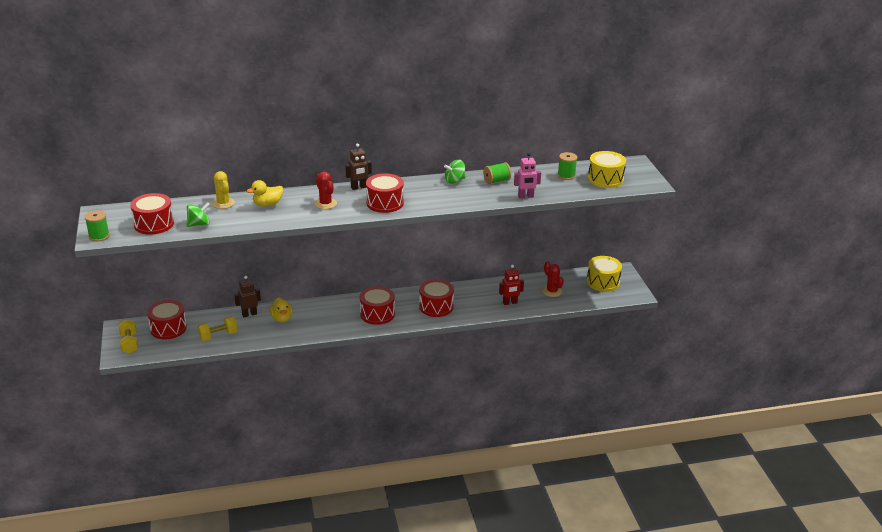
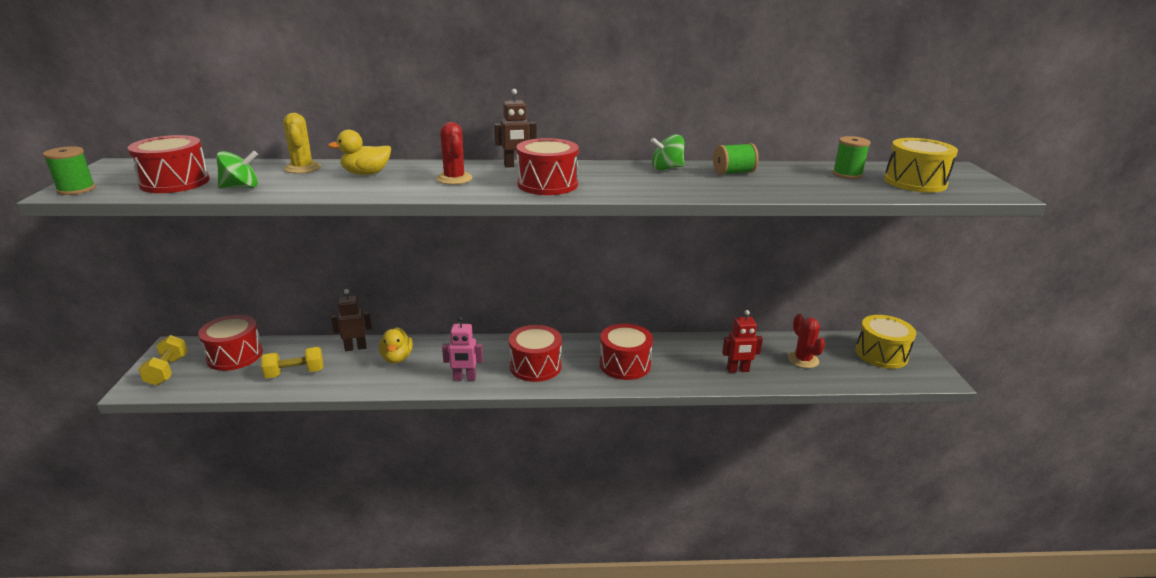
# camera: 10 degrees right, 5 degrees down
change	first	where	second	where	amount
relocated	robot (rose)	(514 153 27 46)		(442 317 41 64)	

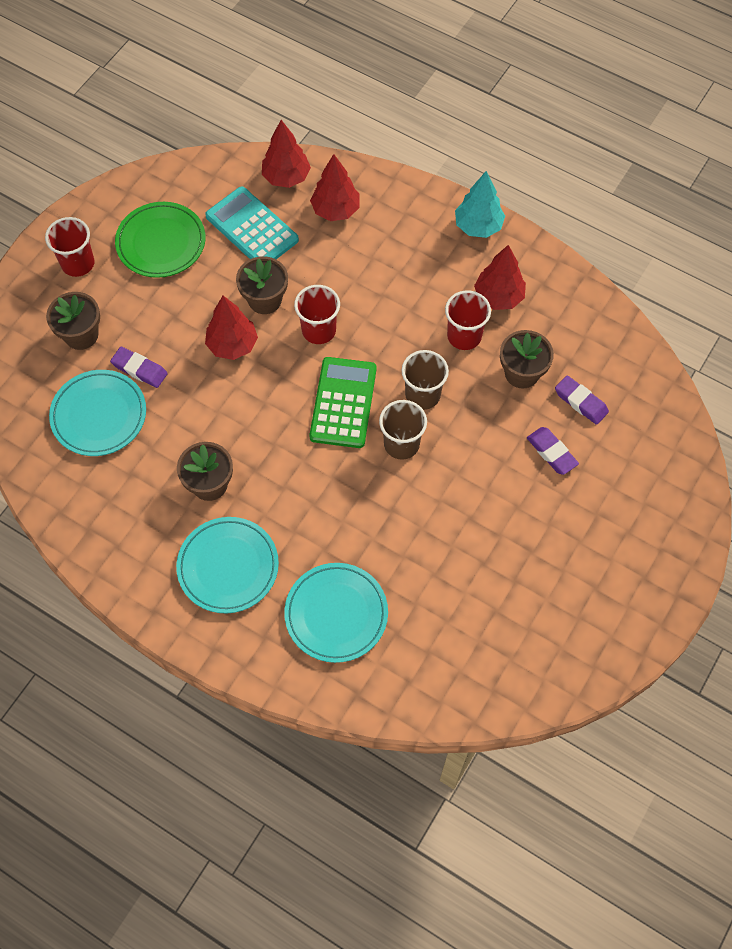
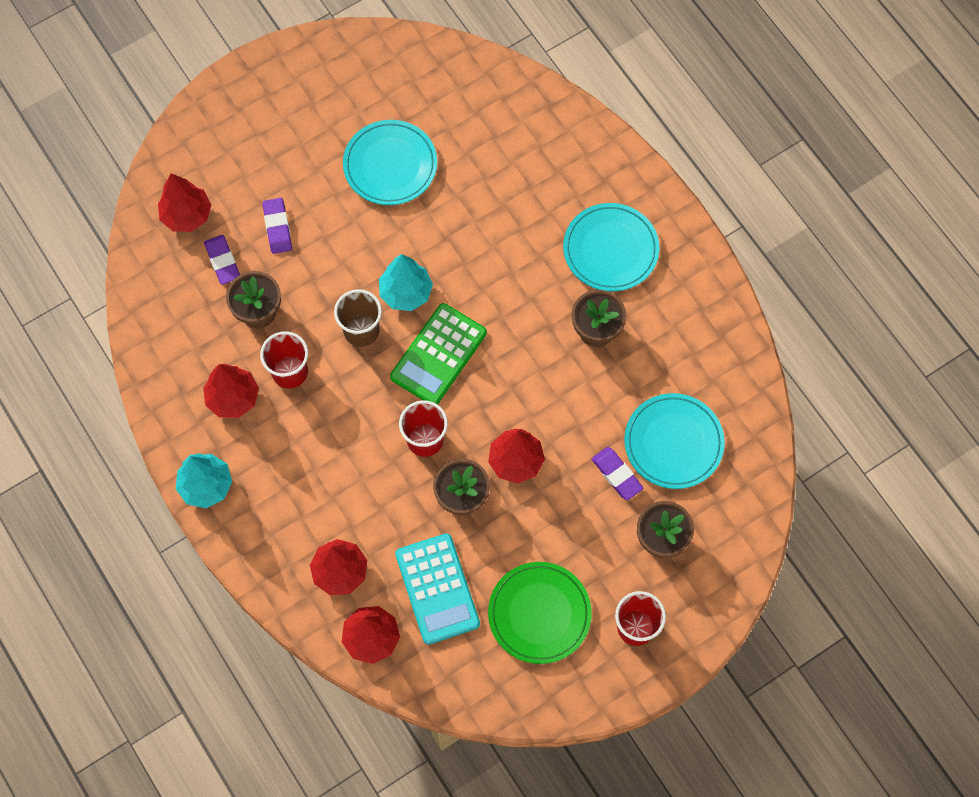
# camera: 155 degrees left, 5 degrees up
change	first	where	second	where	amount
relocated	assiette (turquoise)	(284 563 104 100)		(343 120 94 85)	
exchanged	gobelet (marron)	(379 400 48 60)	arbre (turquoise)	(379 254 54 57)	
appeared			arbre (rouge)	(158 173 53 59)	

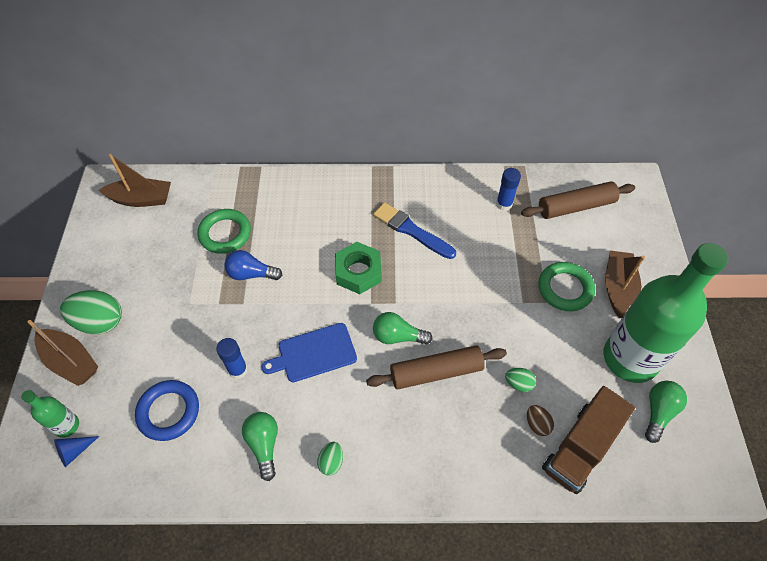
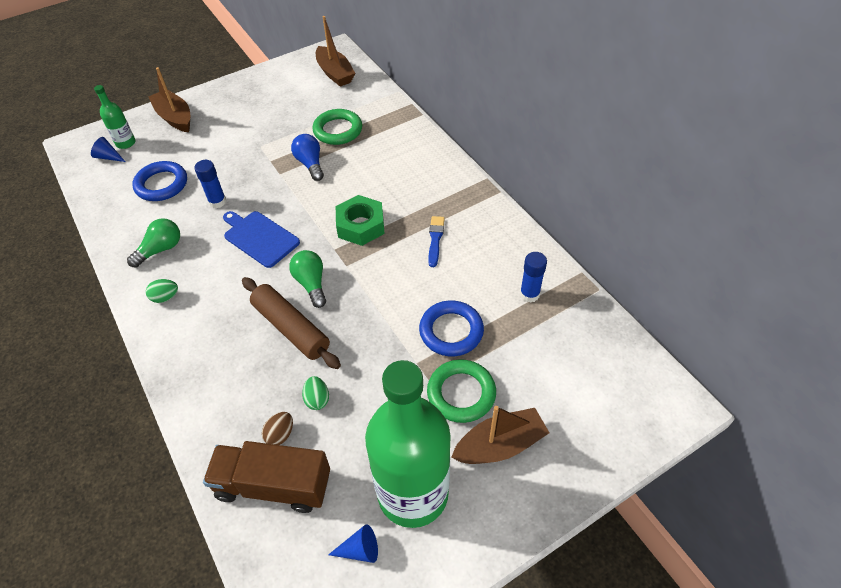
# camera: 60 degrees right, 5 degrees down
change	first	where	second	where	amount
spun	bateau (marron)	(27 320 71 66)		(149 67 41 65)	135 degrees clockwise
missing	œuf (vert)	(60 290 62 45)			
size	pinceau (bleu)	(373 202 83 57)		(428 216 17 51)	x0.63
missing	rouleau à pâtisserie (marron)	(521 181 114 38)			
exchanged	ampoule (vert)	(645 381 42 62)	cône (bleu)	(328 525 50 38)	
appeared			anneau (bleu)	(419 300 65 56)	

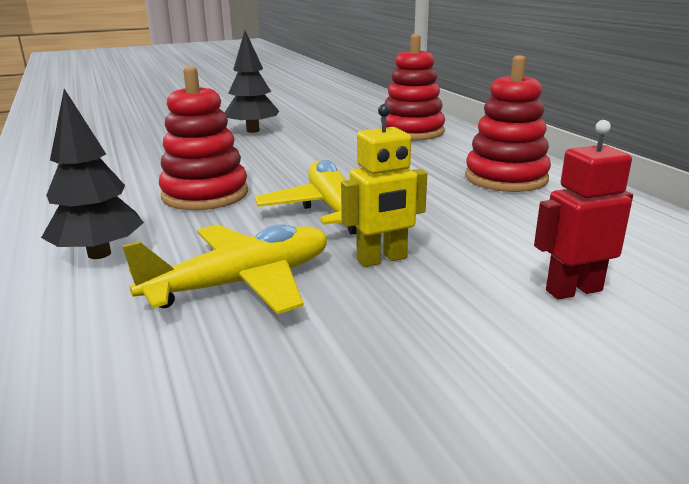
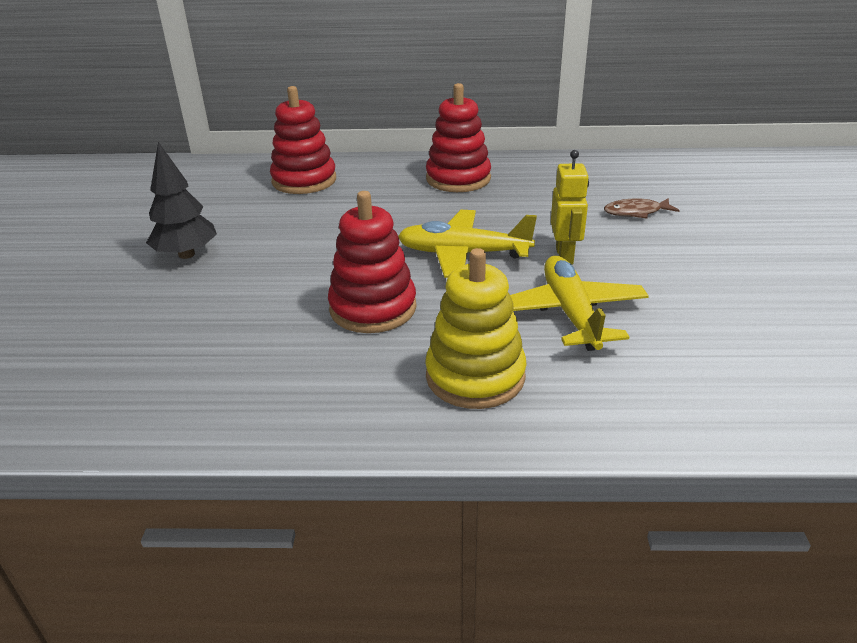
# camera: 65 degrees left, 10 degrees up
change	first	where	second	where	amount
exchanged	arbre (noir)	(41 89 103 170)	jouet à empiler (jaune)	(425 248 102 161)	
exchanged	robot (rouge)	(534 120 99 180)	poisson (marron)	(604 198 76 20)	

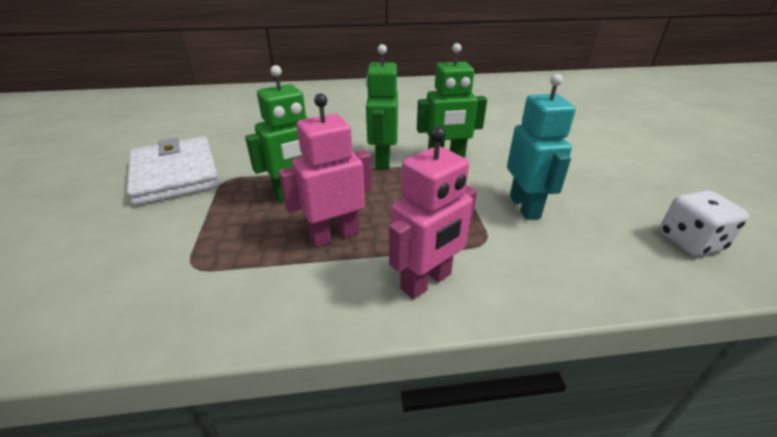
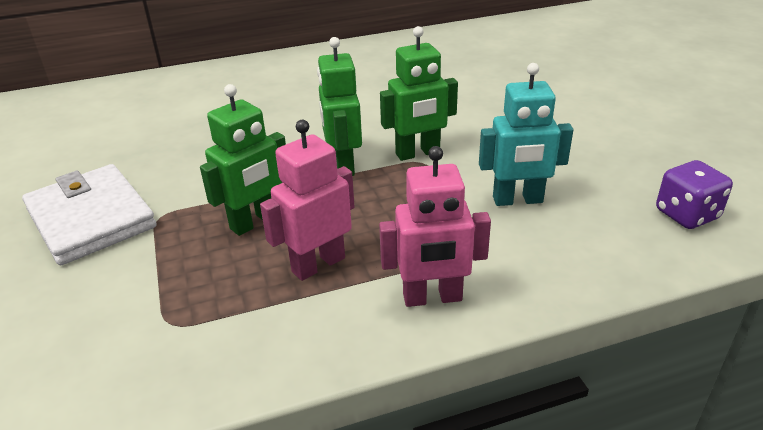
# camera: 10 degrees left, 0 degrees up
change	first	where	second	where	amount
spun	robot (rose)	(389 126 88 173)		(379 146 112 161)	45 degrees clockwise
spun	robot (turquoise)	(507 74 69 146)		(479 63 94 143)	105 degrees clockwise
colour	dé (blanc)	(660 191 89 65)	dé (violet)	(656 160 77 69)	

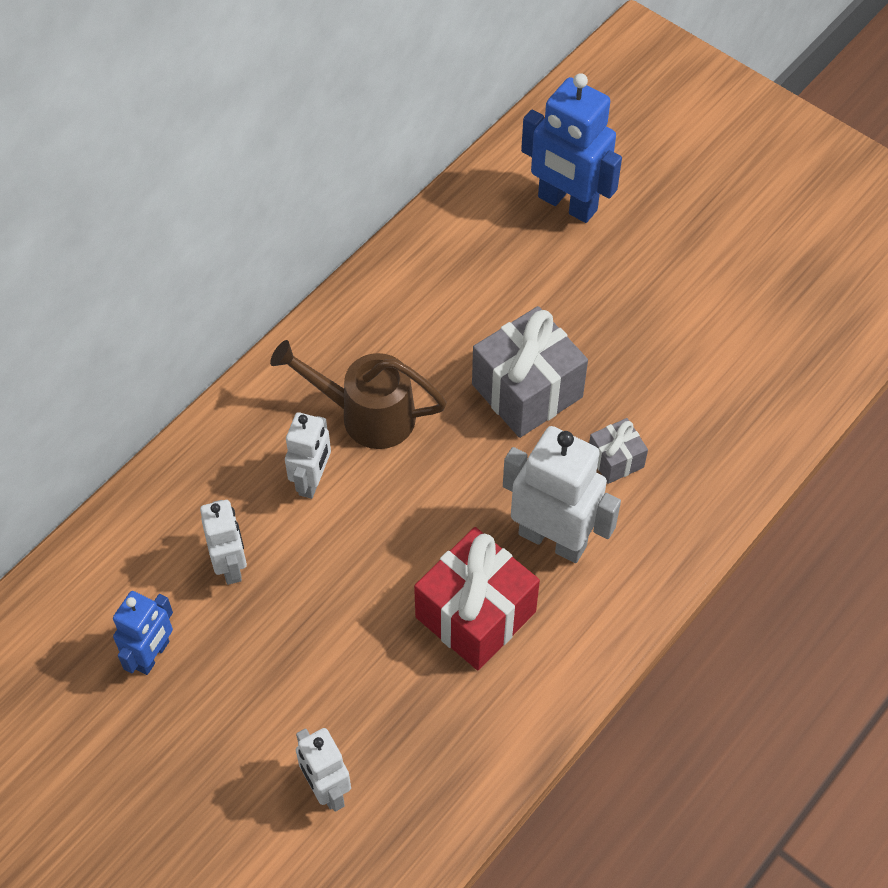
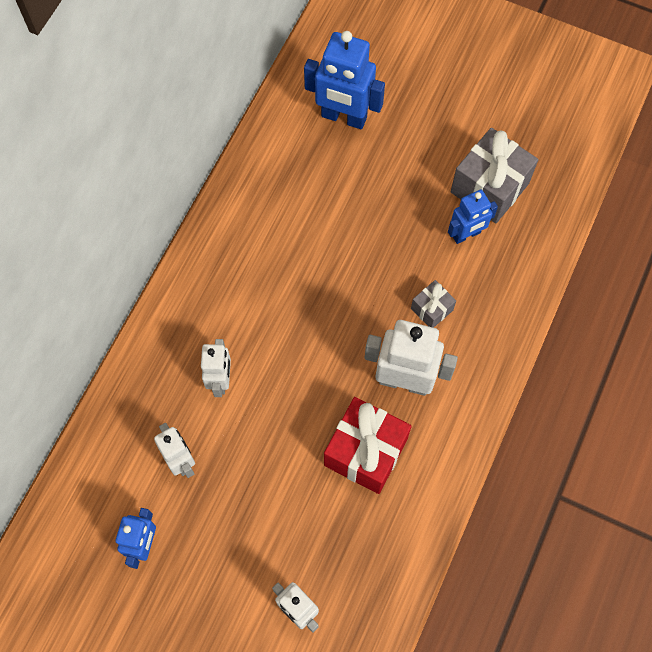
# camera: 15 degrees left, 10 degrees up
change	first	where	second	where	amount
missing	arrosoir (marron)	(270 340 177 109)			
relocated	cadeau (gris)	(472 306 116 132)		(451 128 87 95)	
appeared			robot (bleu)	(448 190 50 54)	

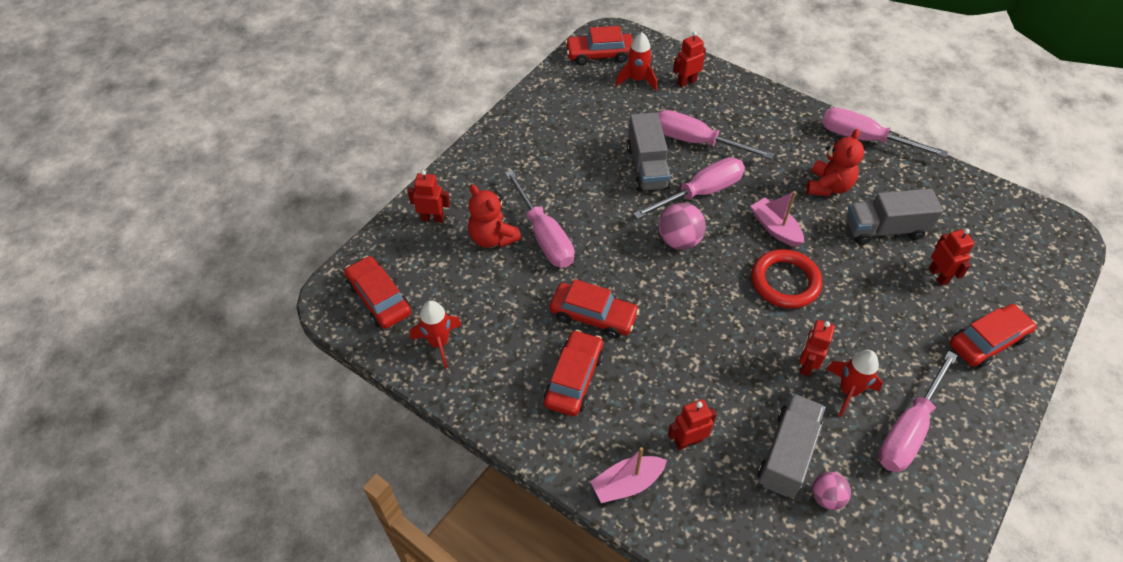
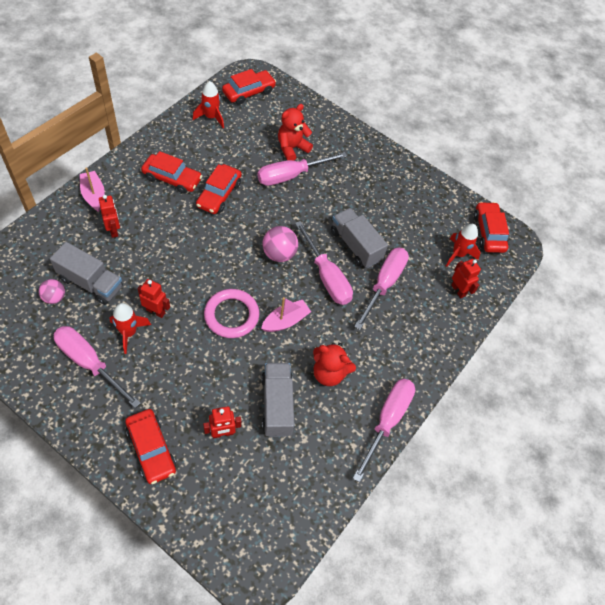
# camera: 85 degrees right, 5 degrees up
change	first	where	second	where	amount
missing	robot (rouge)	(408 170 42 53)			
spun	camion (gris)	(627 112 44 80)		(331 208 57 60)	60 degrees clockwise
colour	anneau (rouge)	(751 249 72 60)	anneau (rose)	(204 289 55 49)	

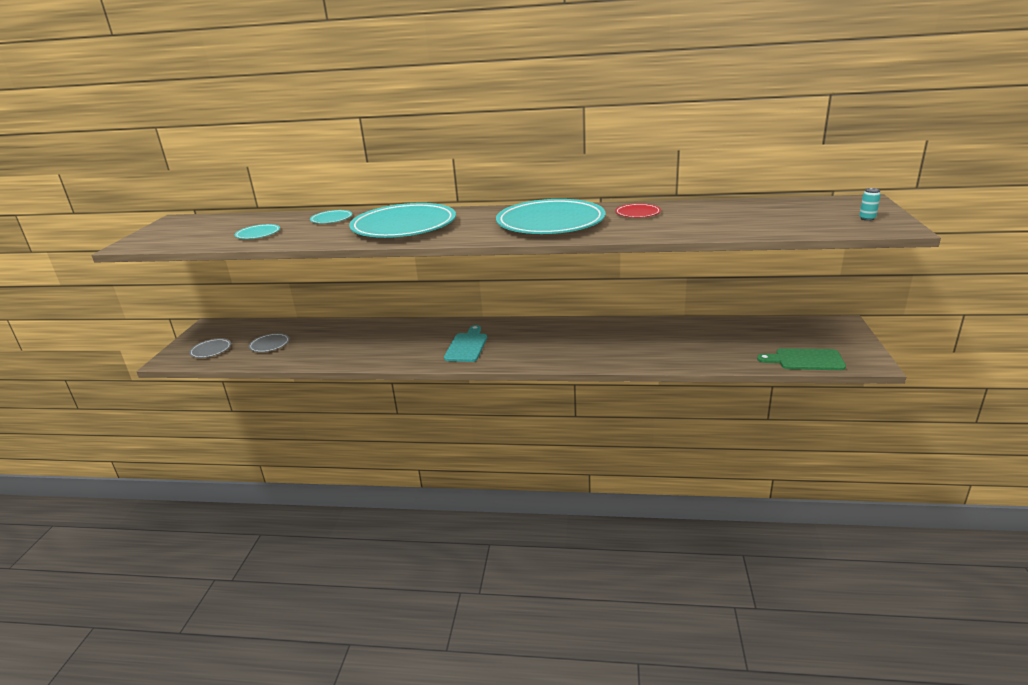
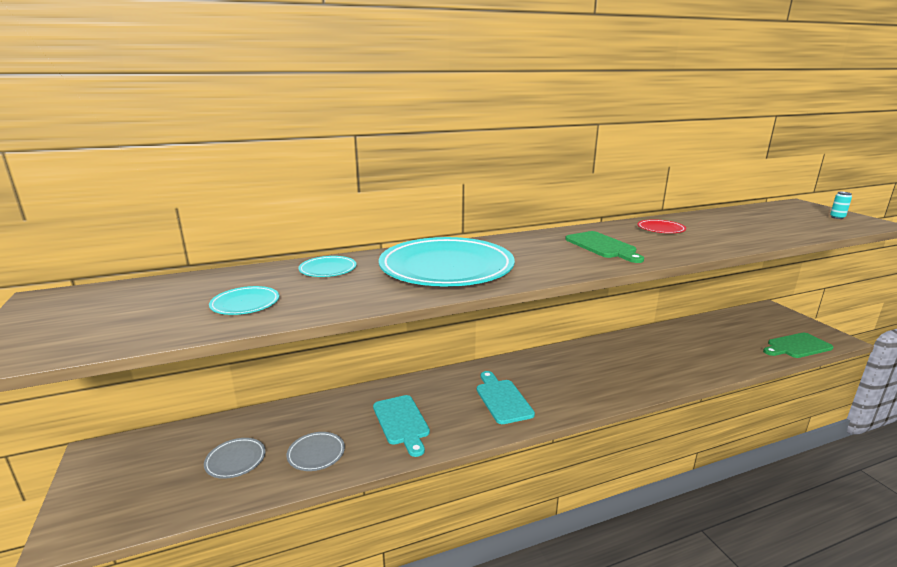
# camera: 30 degrees left, 5 degrees down
change	first	where	second	where	amount
relocated	assiette (gris)	(189 338 42 20)		(287 432 58 39)	
exchanged	assiette (turquoise)	(496 199 110 35)	planche à découper (vert)	(565 231 79 32)	
appeared			planche à découper (turquoise)	(373 395 57 62)	

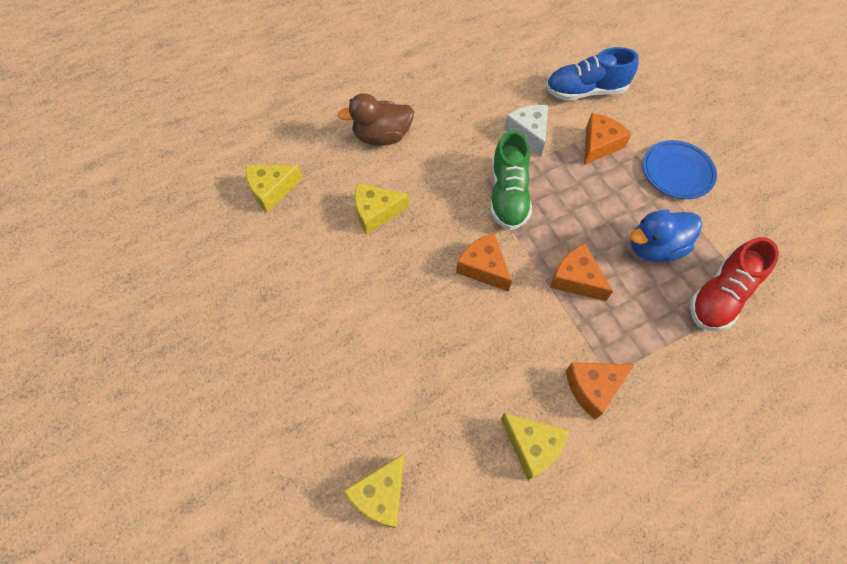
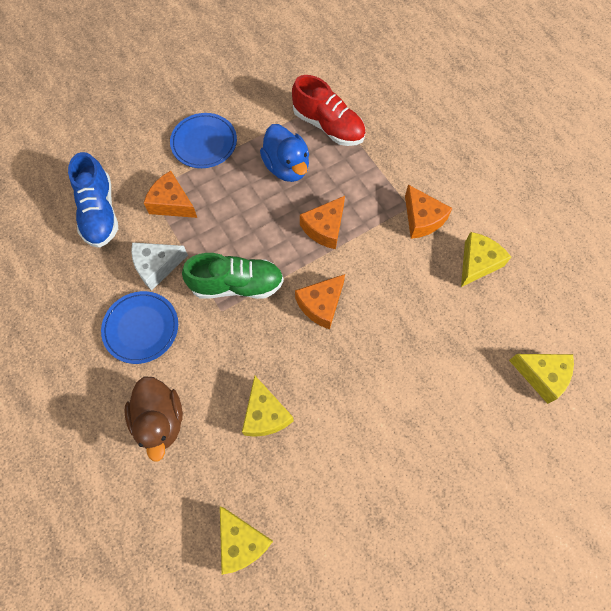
# camera: 95 degrees left, 5 degrees up
change	first	where	second	where	amount
appeared			assiette (bleu)	(101 291 77 73)	

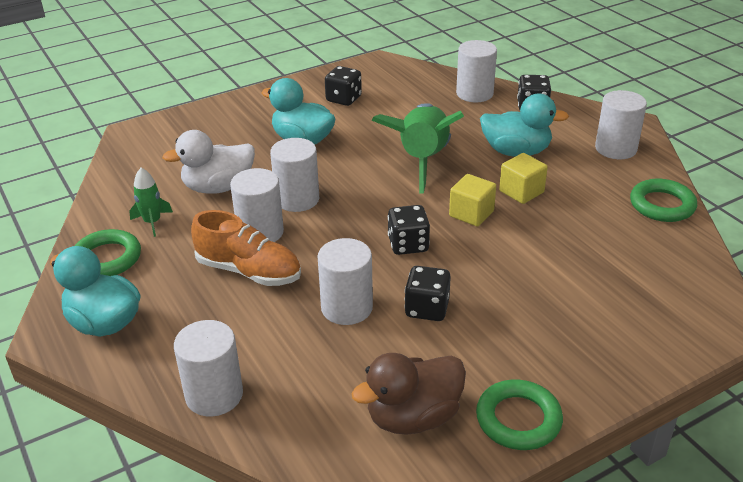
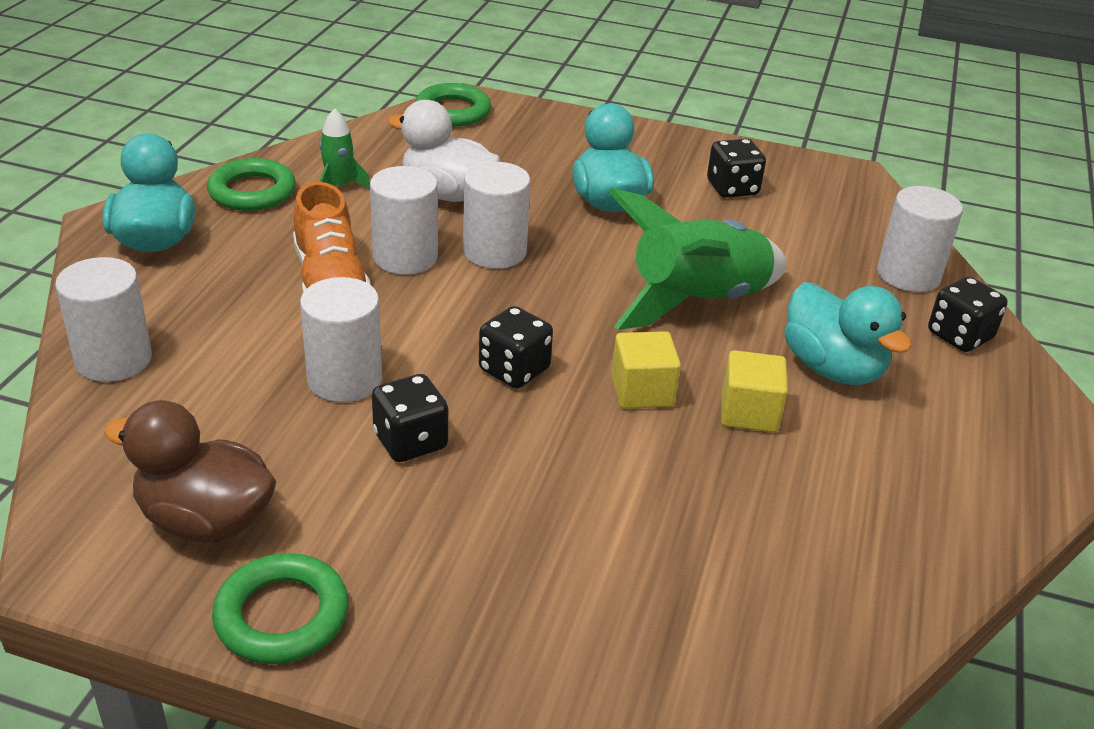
# camera: 45 degrees right, 0 degrees up
change	first	where	second	where	amount
missing	cylindre (blanc)	(595 90 52 69)			
relocated	anneau (vert)	(630 179 67 43)		(415 83 76 43)	

